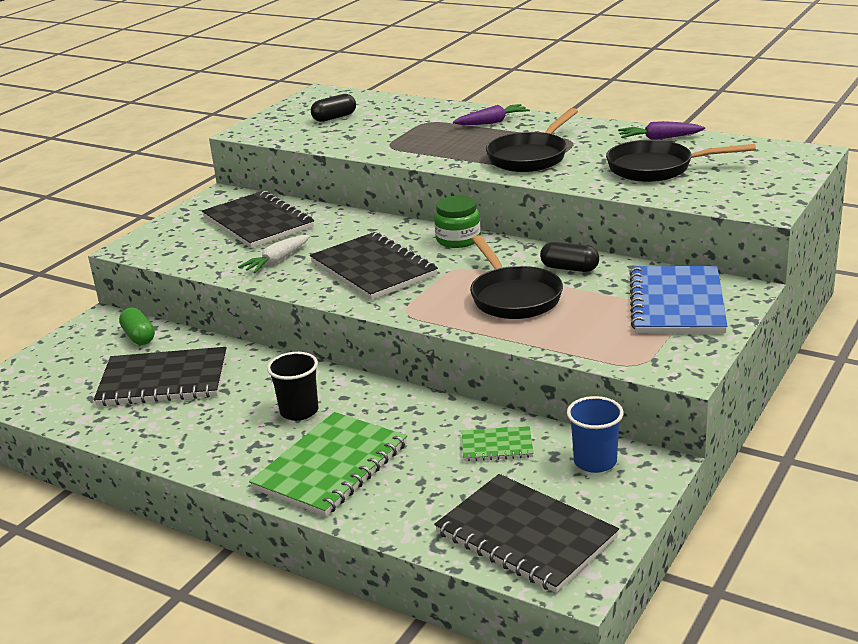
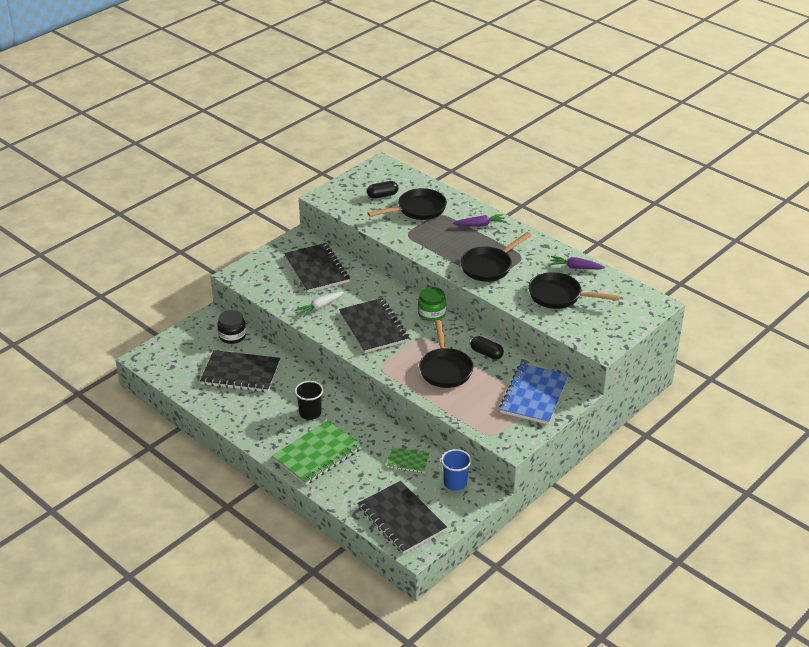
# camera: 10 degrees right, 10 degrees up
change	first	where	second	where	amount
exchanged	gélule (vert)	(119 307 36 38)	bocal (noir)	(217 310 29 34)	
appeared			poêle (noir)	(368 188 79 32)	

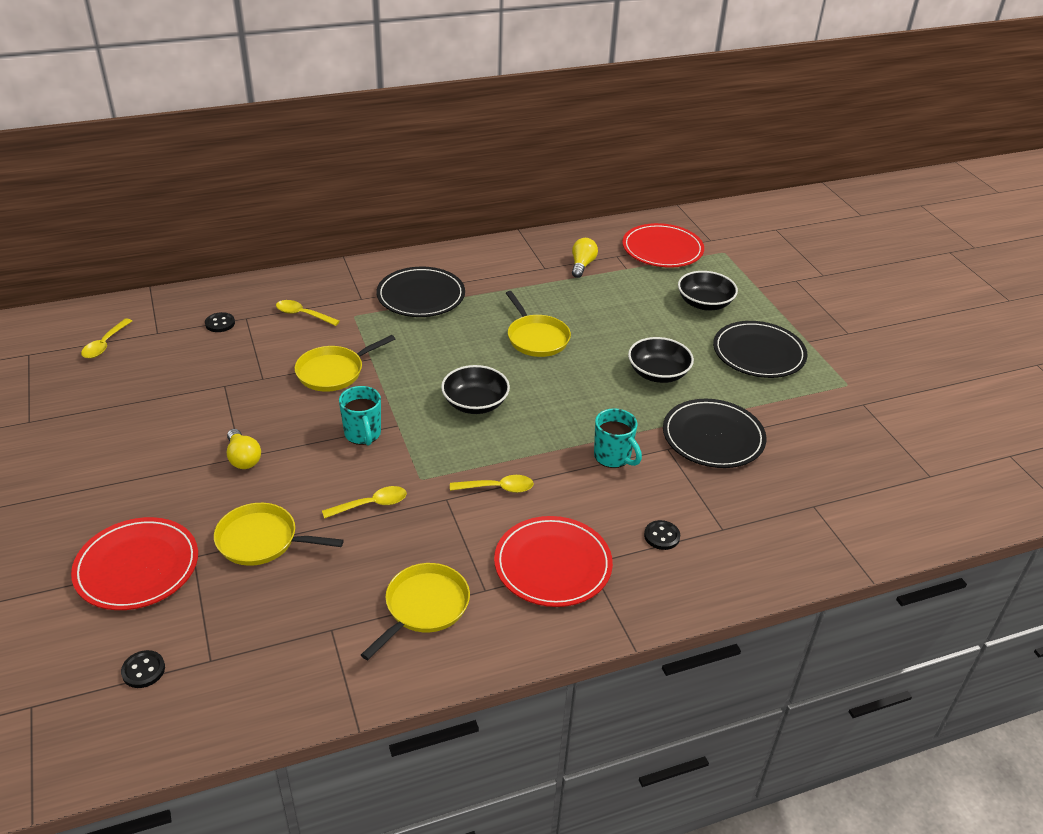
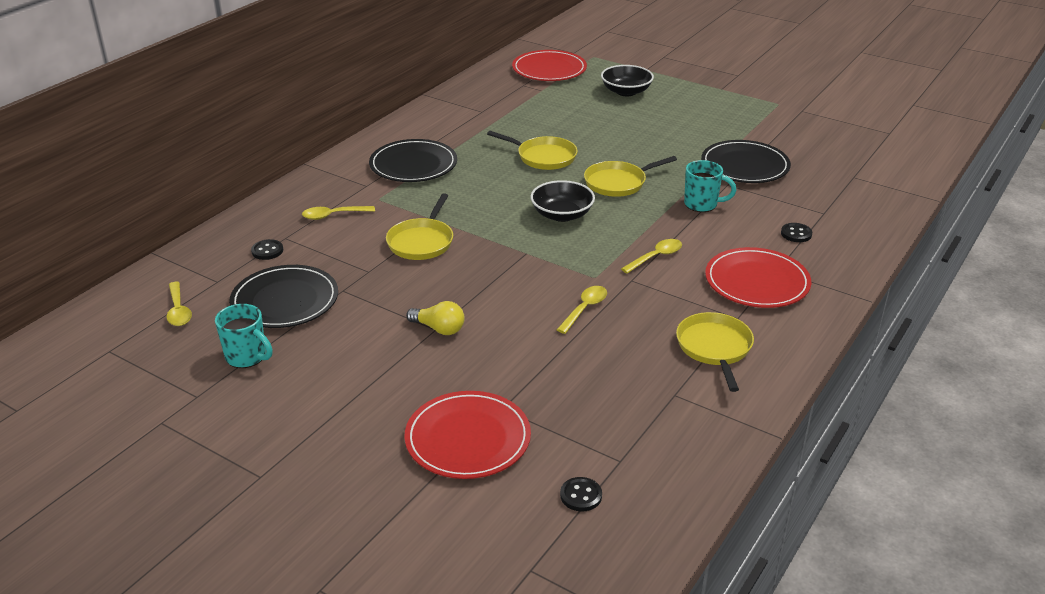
# camera: 35 degrees left, 5 degrees down
change	first	where	second	where	amount
relocated	poêle (jaune)	(214 503 130 63)		(584 156 93 41)	
relocated	tasse (turquoise)	(339 386 42 60)		(215 304 58 64)	
missing	ampoule (jaune)	(572 238 26 40)			
missing	bol (noir)	(628 337 66 46)			
relocated	assiette (noir)	(713 321 95 57)		(229 265 109 63)	

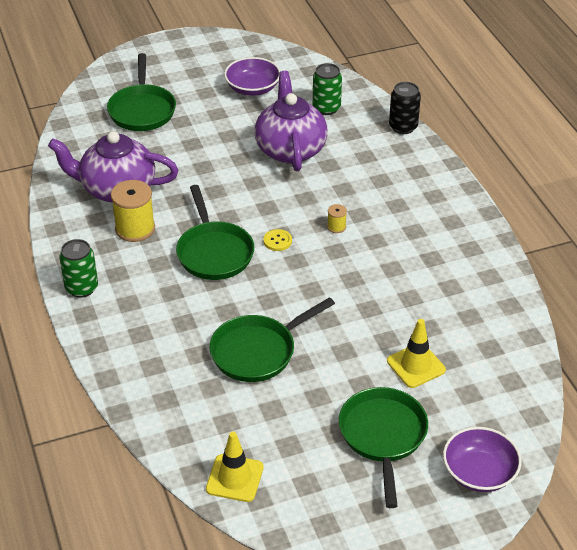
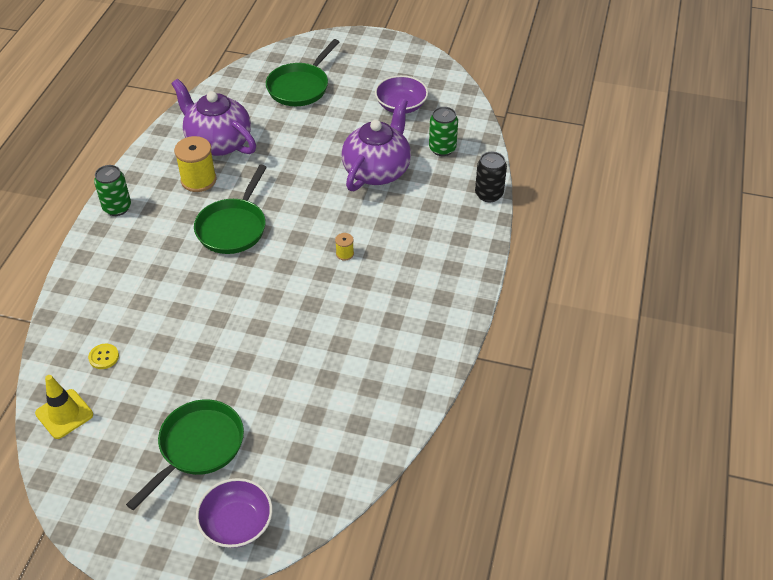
# camera: 35 degrees right, 5 degrees up
change	first	where	second	where	amount
missing	poêle (vert)	(209 297 126 85)			
relocated	bouton (jaune)	(263 229 29 22)		(88 344 31 25)	
missing	cône de chantier (jaune)	(387 319 59 69)			

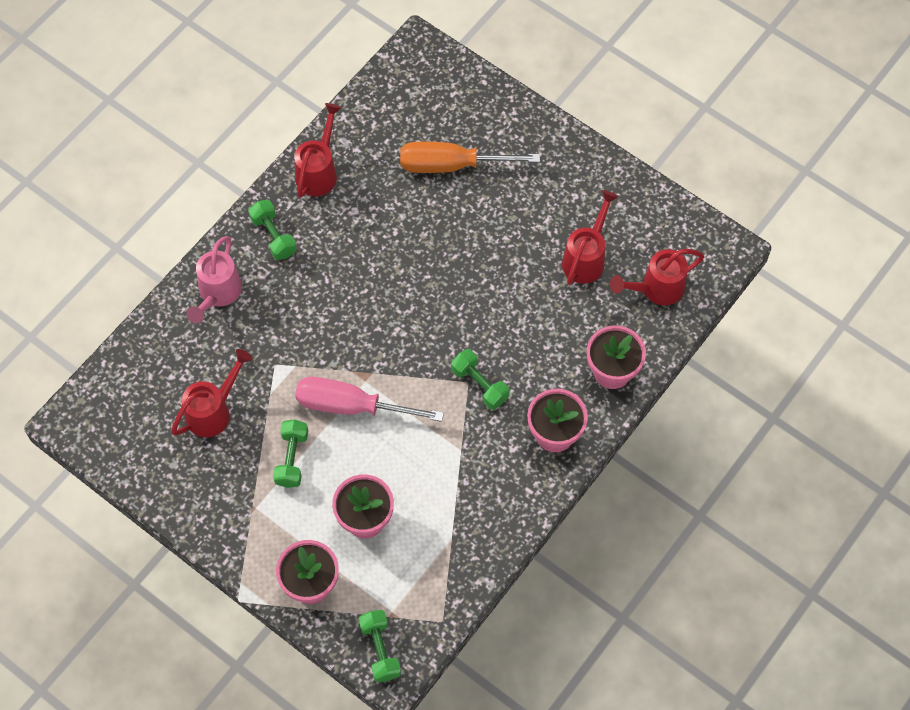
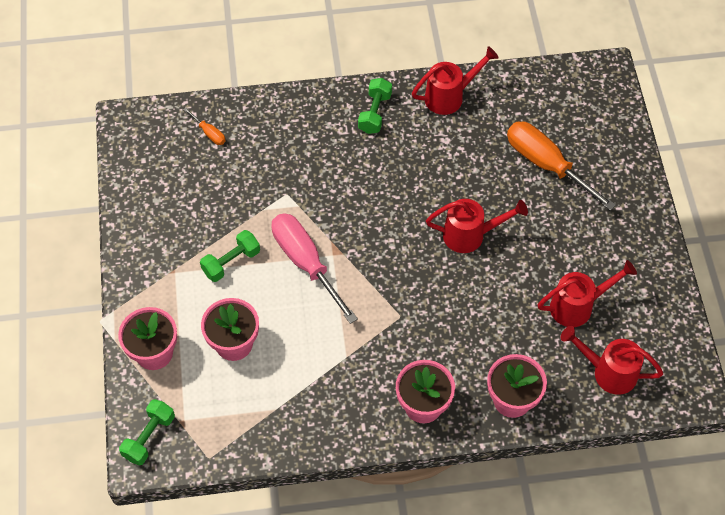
# camera: 45 degrees right, 5 degrees down
change	first	where	second	where	amount
relocated	arrosoir (rouge)	(171 349 81 89)		(426 199 102 54)	
missing	arrosoir (rose)	(187 236 55 87)			
missing	haltère (vert)	(451 349 59 61)			
appeared			tournevis (orange)	(183 108 43 37)	

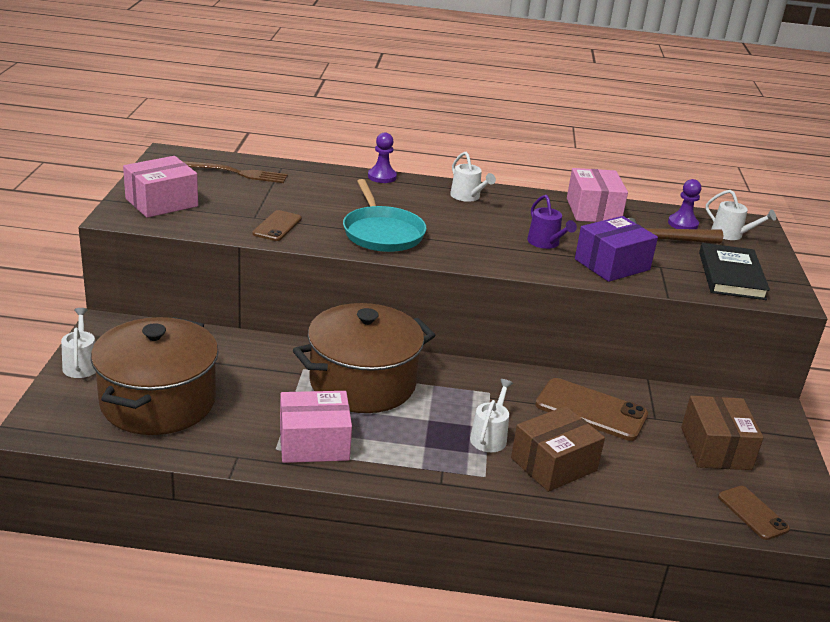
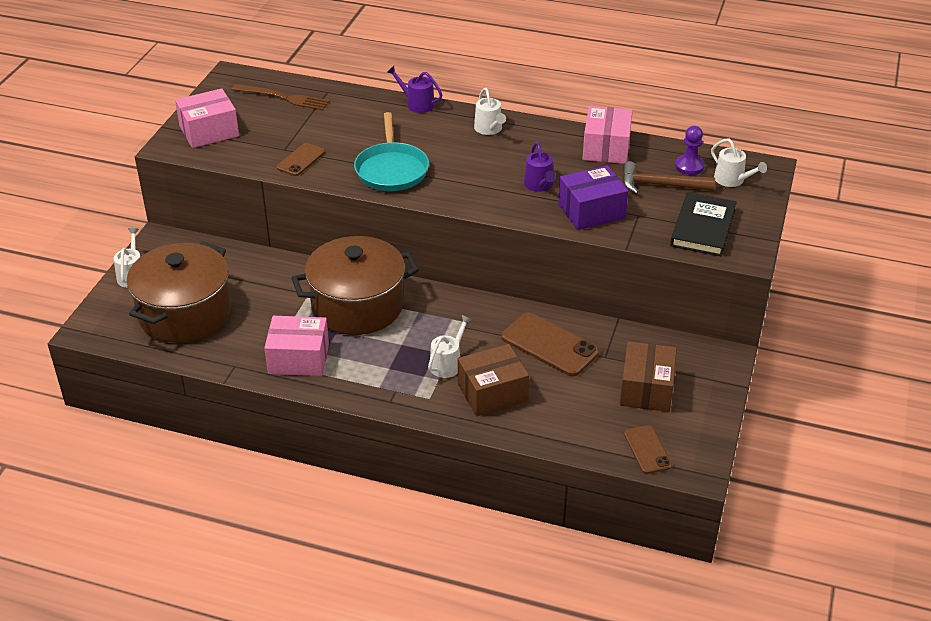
# camera: 15 degrees right, 10 degrees up
change	first	where	second	where	amount
exchanged	pion (violet)	(368 132 29 51)	arrosoir (violet)	(387 66 55 47)	

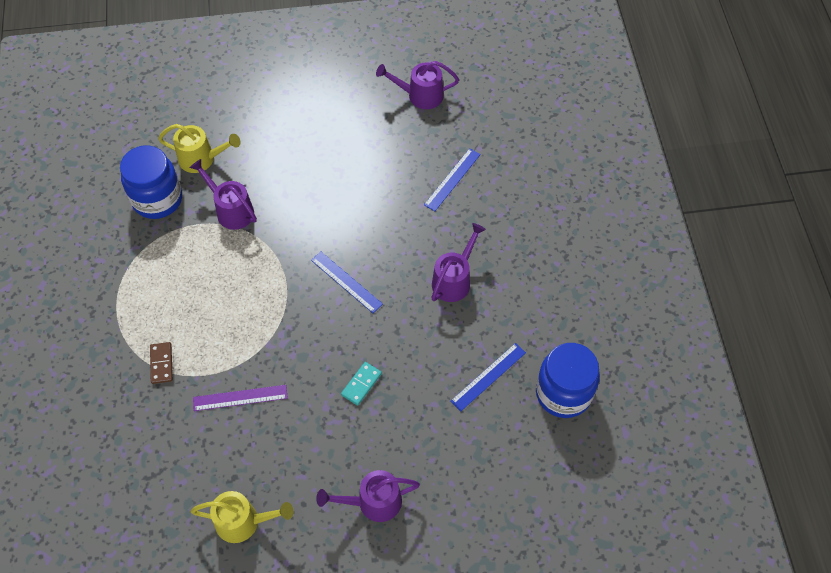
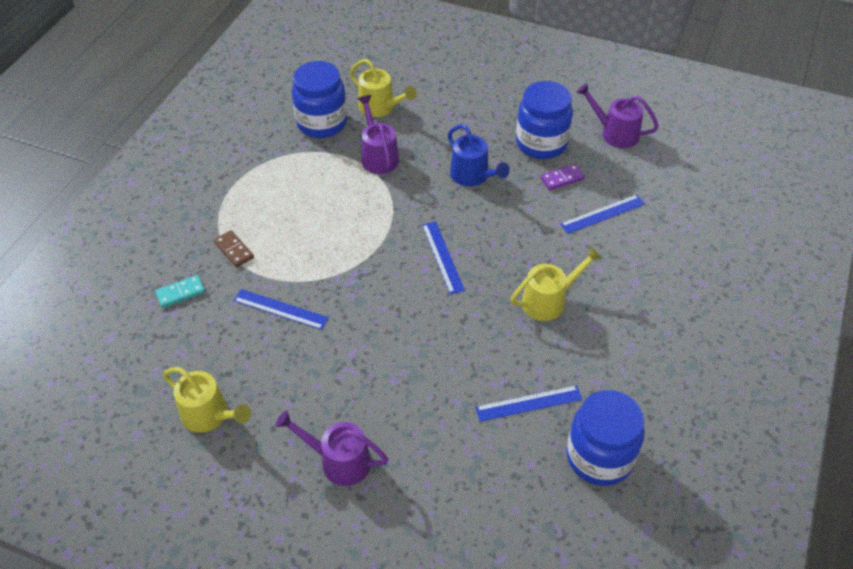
# camera: 30 degrees right, 10 degrees down
change	first	where	second	where	amount
spun	domino (marron)	(150 342 23 42)		(214 230 40 37)	60 degrees counterclockwise
colour	règle (violet)	(193 385 95 26)	règle (bleu)	(233 289 96 41)	
relocated	domino (turquoise)	(341 362 41 44)		(155 275 50 33)	
colour	arrosoir (violet)	(431 223 55 79)	arrosoir (jaune)	(510 246 92 75)	
appeared			arrosoir (bleu)	(448 124 62 63)	
appeared			bocal (bleu)	(516 81 57 78)	
appeared			domino (violet)	(540 164 45 26)	

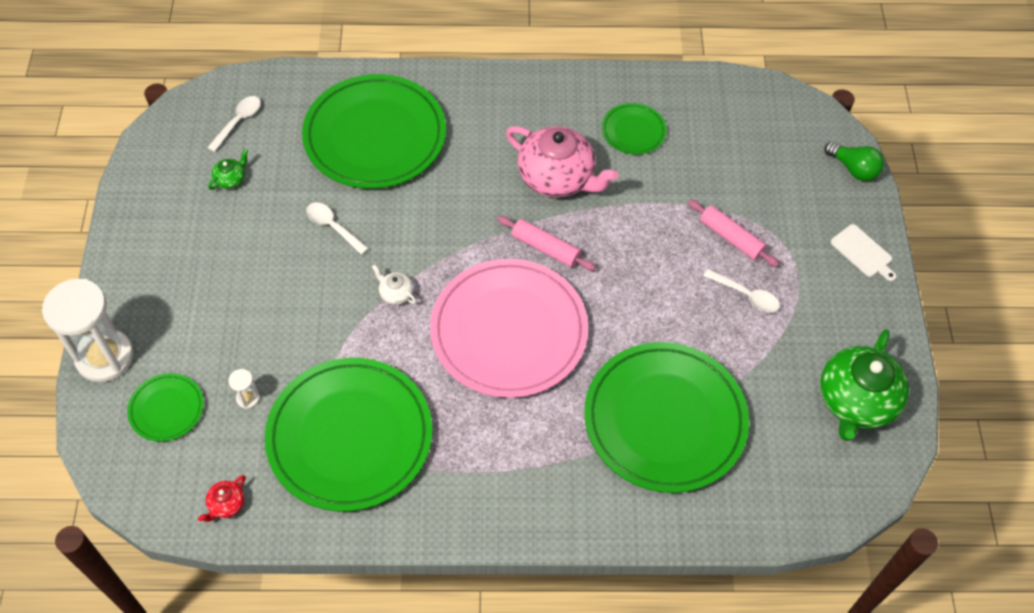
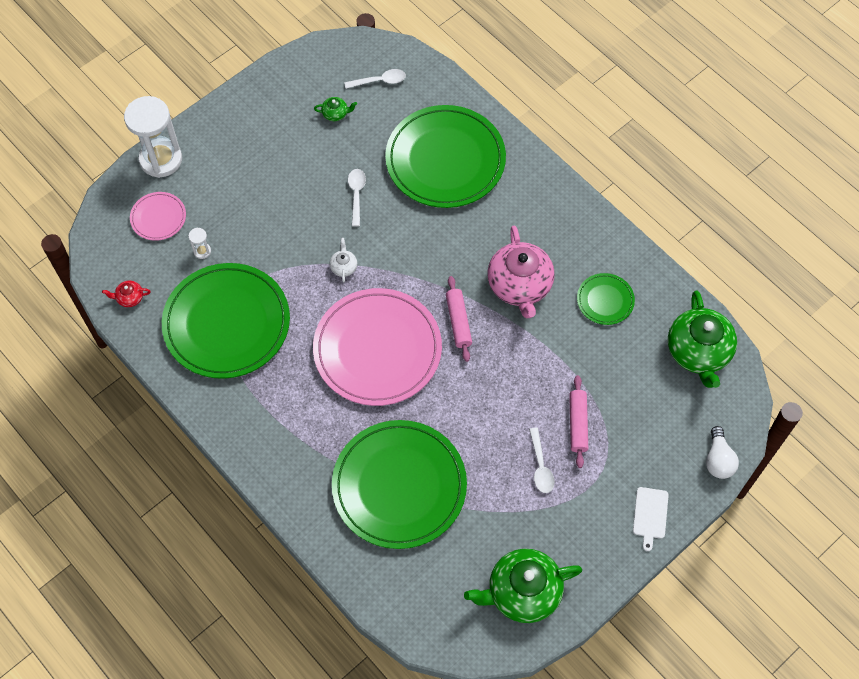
# camera: 50 degrees right, 5 degrees up
change	first	where	second	where	amount
colour	assiette (vert)	(127 373 77 69)	assiette (rose)	(130 192 56 49)	
colour	ampoule (vert)	(824 142 60 39)	ampoule (blanc)	(706 426 33 53)	
appeared			théière (vert)	(668 290 69 98)	

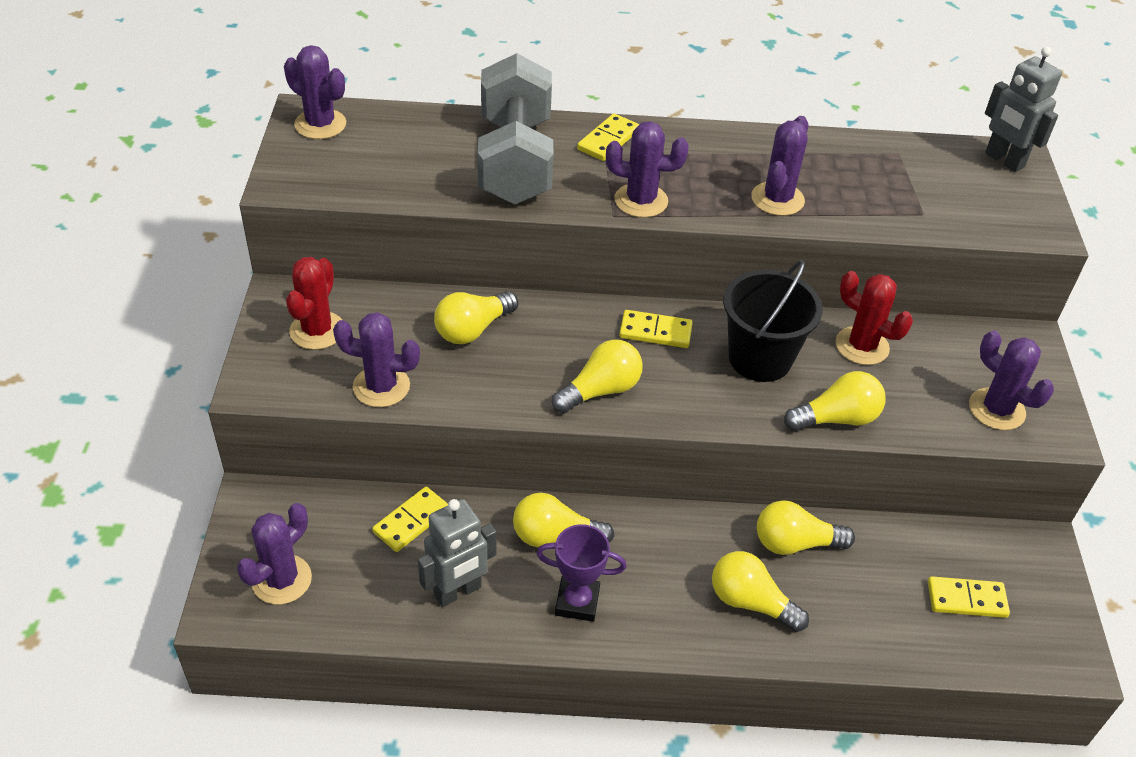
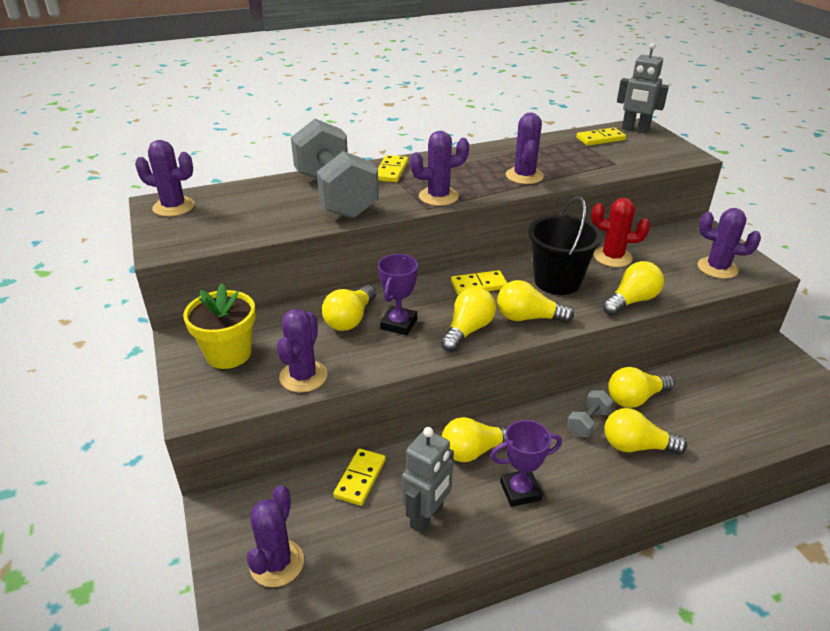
# camera: 20 degrees left, 10 degrees down
change	first	where	second	where	amount
exchanged	cactus (rouge)	(286 257 56 93)	pot de fleurs (jaune)	(183 284 73 85)	
spun	cactus (violet)	(333 312 87 95)		(277 309 50 84)	60 degrees counterclockwise
relocated	domino (jaune)	(928 576 82 42)		(576 127 50 19)	
appeared			trophée (violet)	(378 254 40 81)	
appeared			ampoule (jaune)	(497 280 77 43)	
appeared			haltère (gris)	(567 390 46 47)	

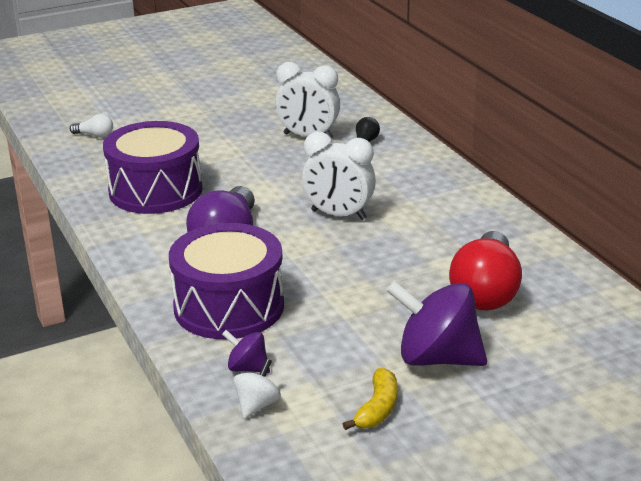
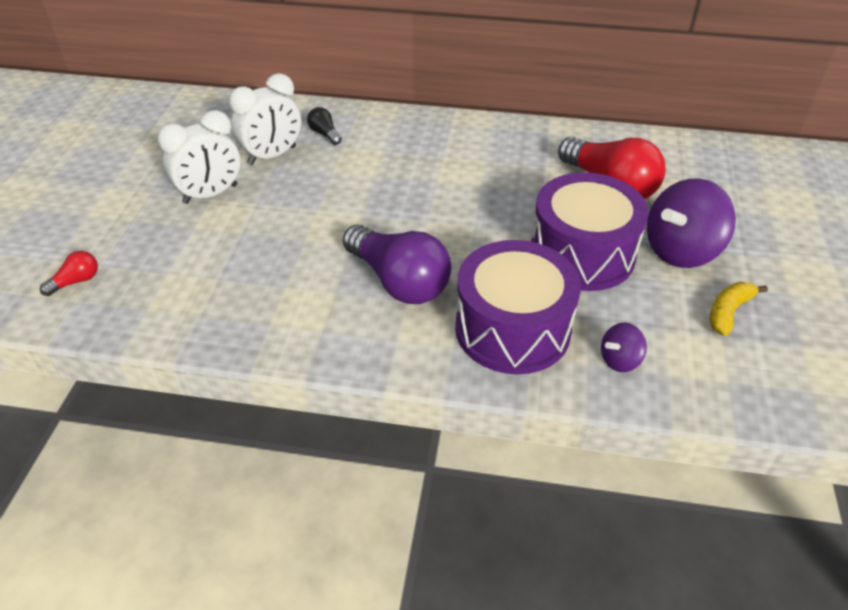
# camera: 55 degrees left, 15 degrees up
change	first	where	second	where	amount
colour	ampoule (blanc)	(70 114 43 24)	ampoule (rouge)	(40 251 58 45)	
relocated	tambour (violet)	(103 121 99 93)		(531 172 118 119)	
missing	toupie (blanc)	(233 358 48 61)			
relocated	réveil (blanc)	(302 132 74 88)		(157 110 84 94)	
spun	banane (jaune)	(343 368 54 62)		(710 282 58 54)	105 degrees counterclockwise

